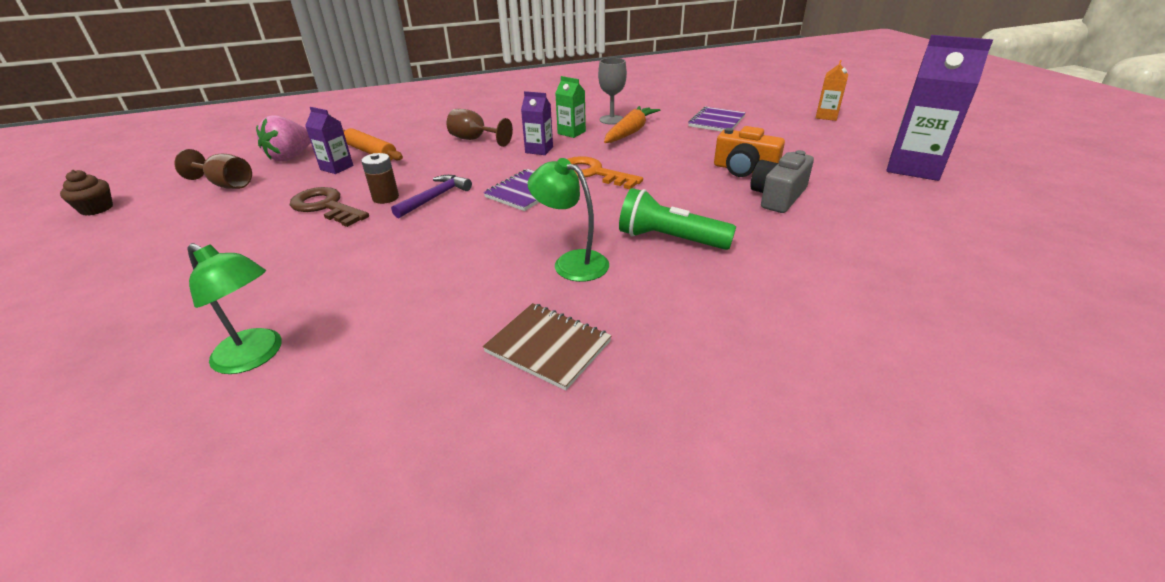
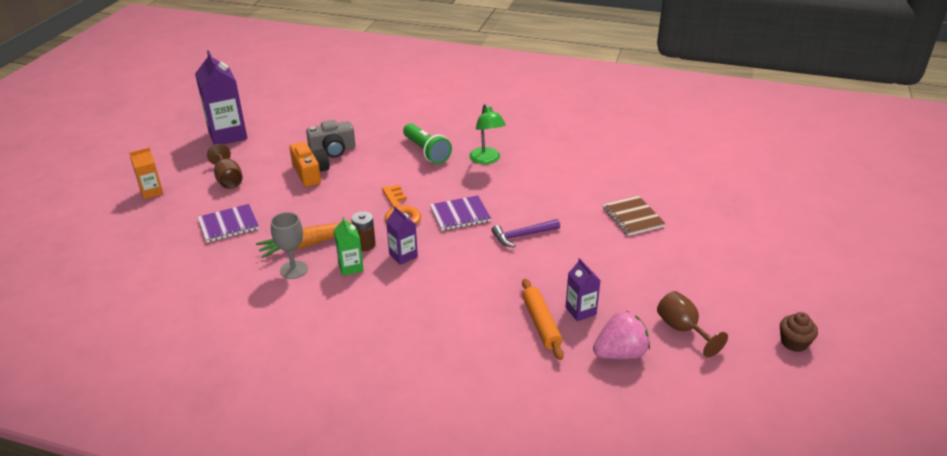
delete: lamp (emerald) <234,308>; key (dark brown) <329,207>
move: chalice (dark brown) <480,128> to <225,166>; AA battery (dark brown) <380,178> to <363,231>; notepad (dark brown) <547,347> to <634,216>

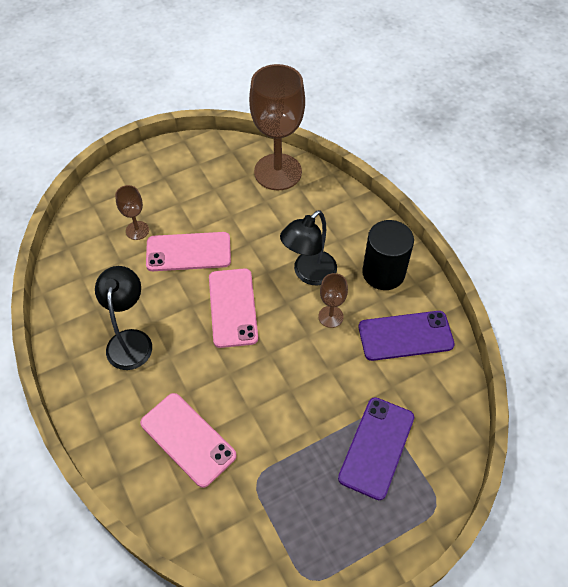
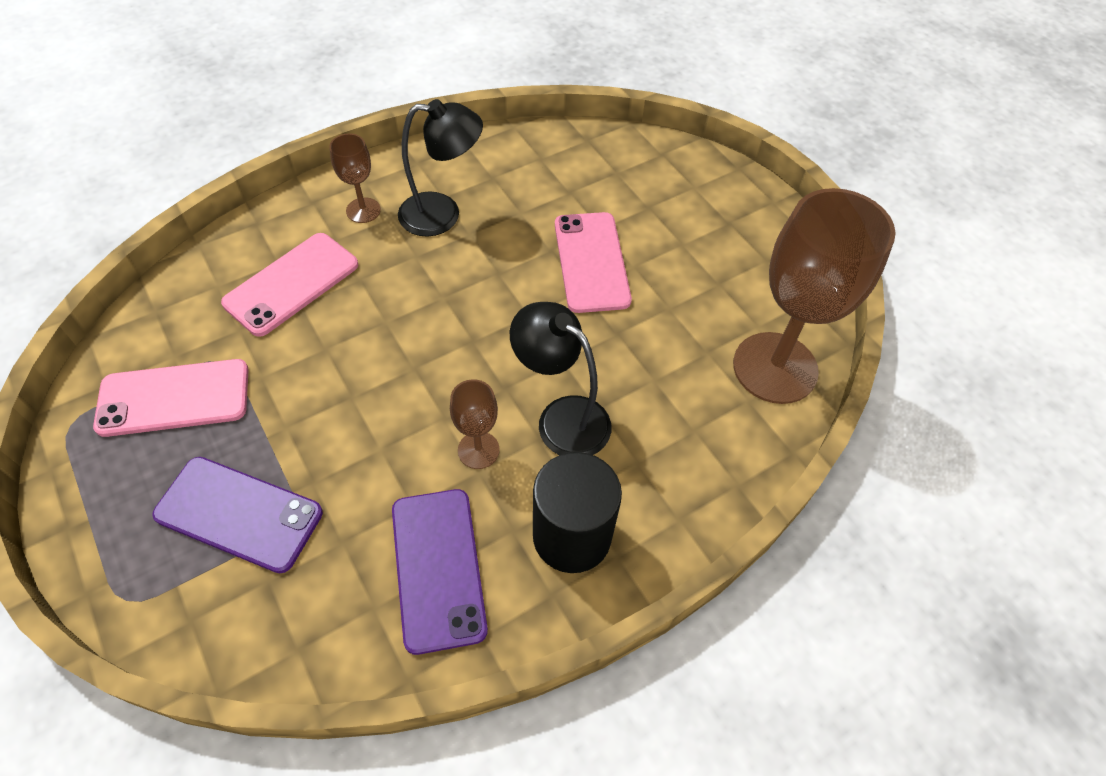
move: smartphone (rosy) <233,308> to <171,398>; chalice (dark brown) <132,212> to <355,178>

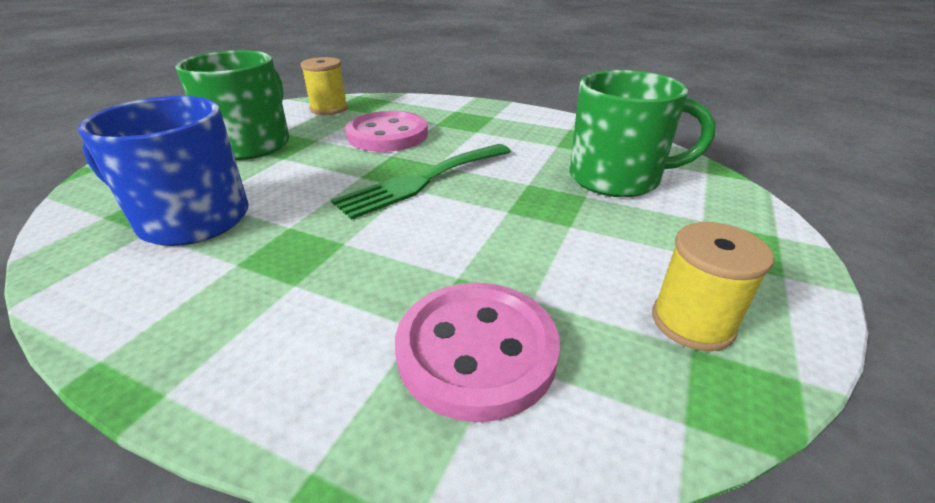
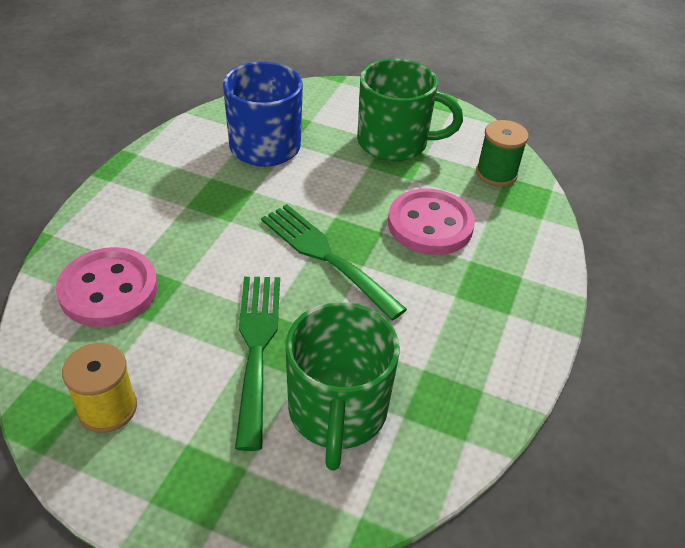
insert: fork (emerald) <257,364>
recolor: bobbin (yellow) <324,86> to bobbin (emerald) <502,153>

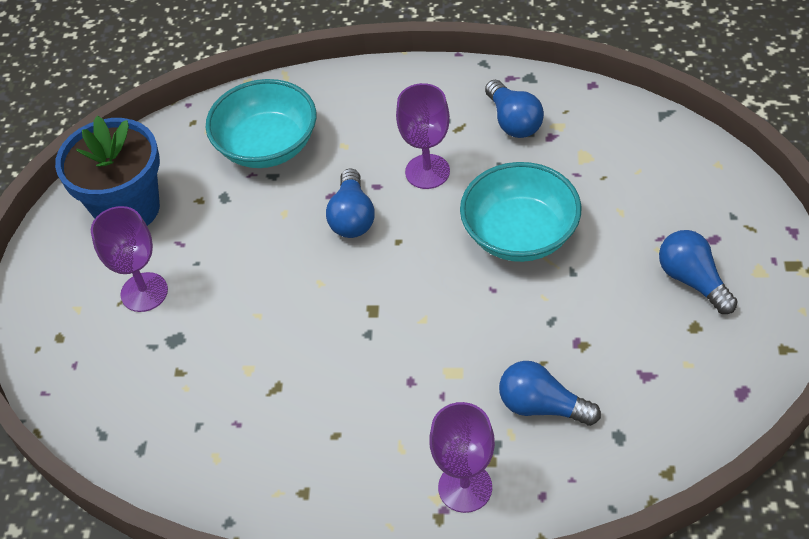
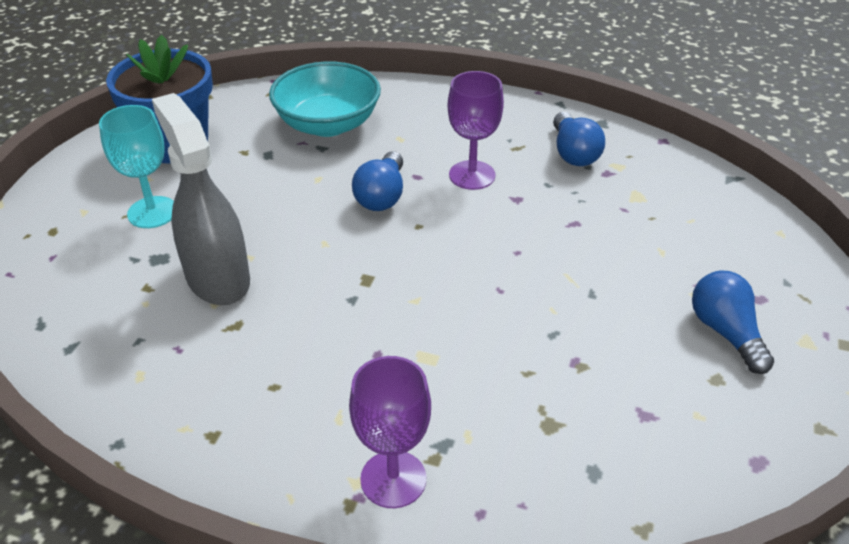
delete: bowl (aqua) <521,212>; light bulb (blue) <550,393>
insert: spray bottle (ash-grey) <201,199>
recolor: chalice (purple) <129,259> to chalice (aqua) <136,166>

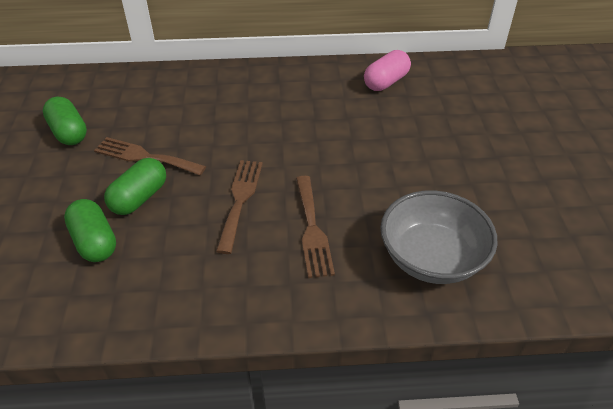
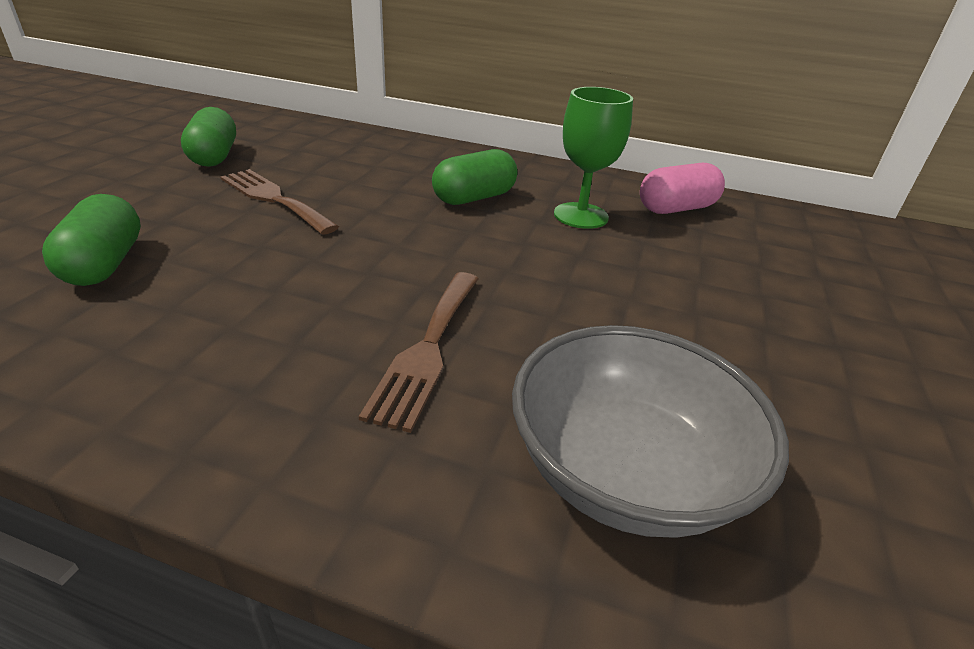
delete: fork (dark brown) <239,207>
insert: chalice (emerald) <593,158>
move: pill shape (emerald) <135,186> to <474,177>

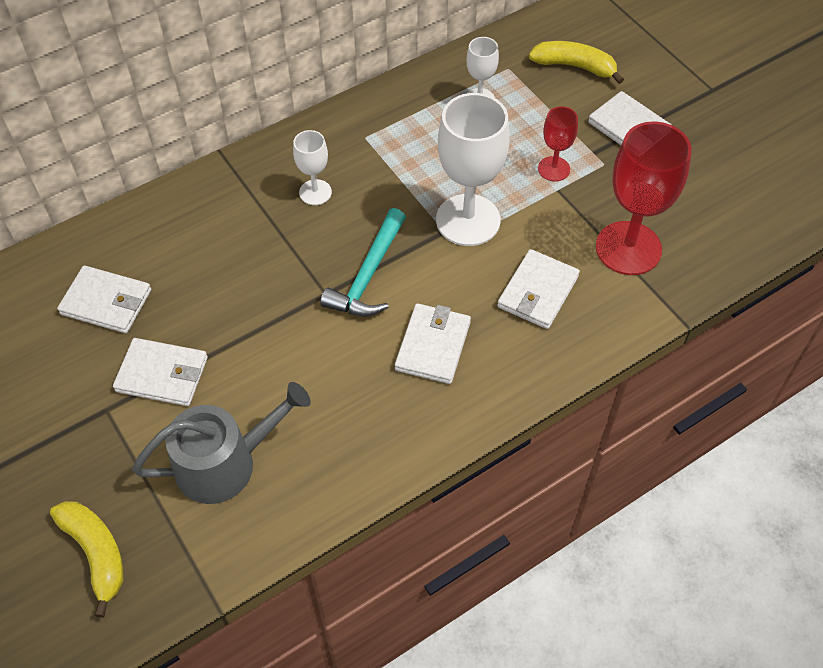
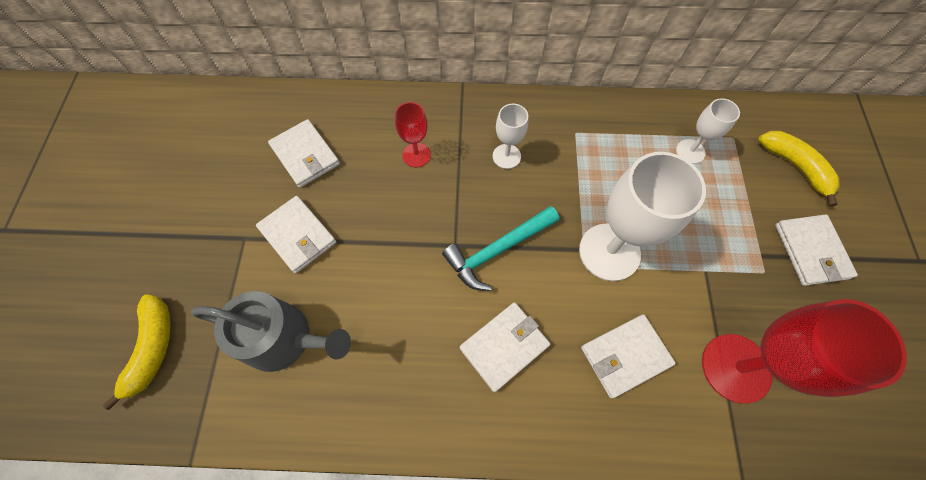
move: chalice (scarlet) <558,143> to <413,135>

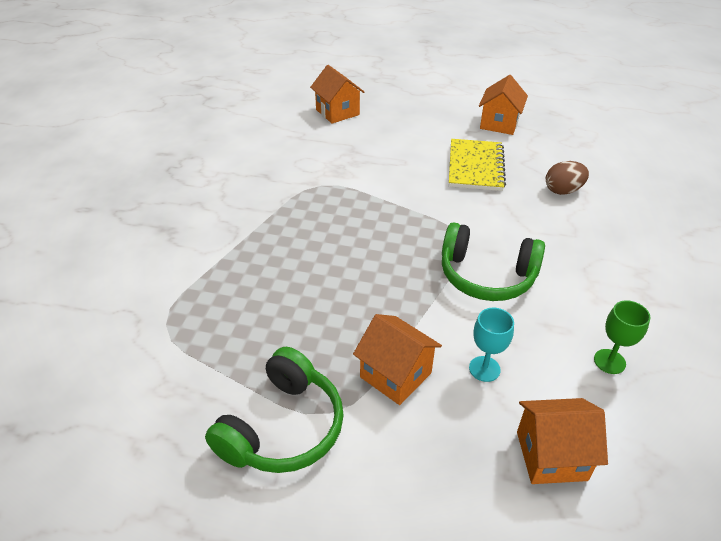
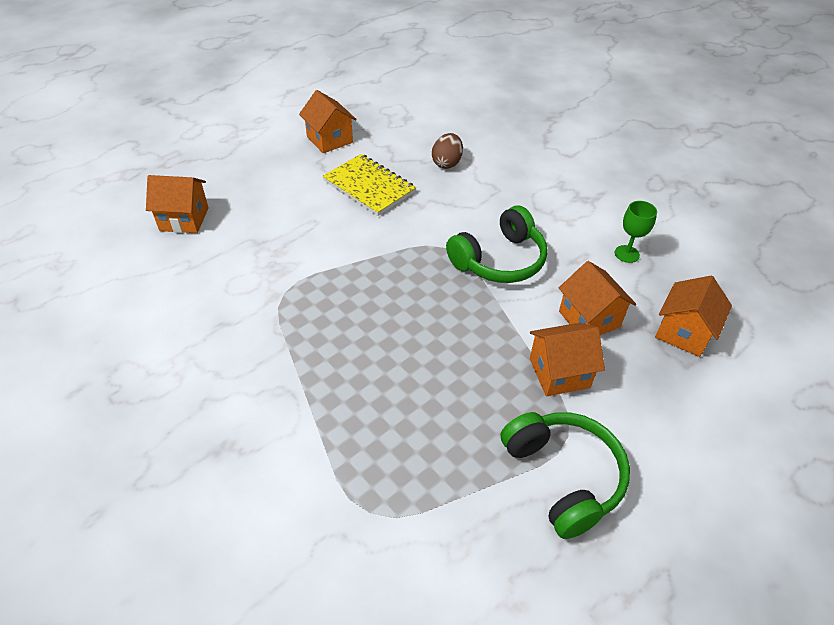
replace: chalice (aqua) <491,345> to toy house (bright orange) <597,298>

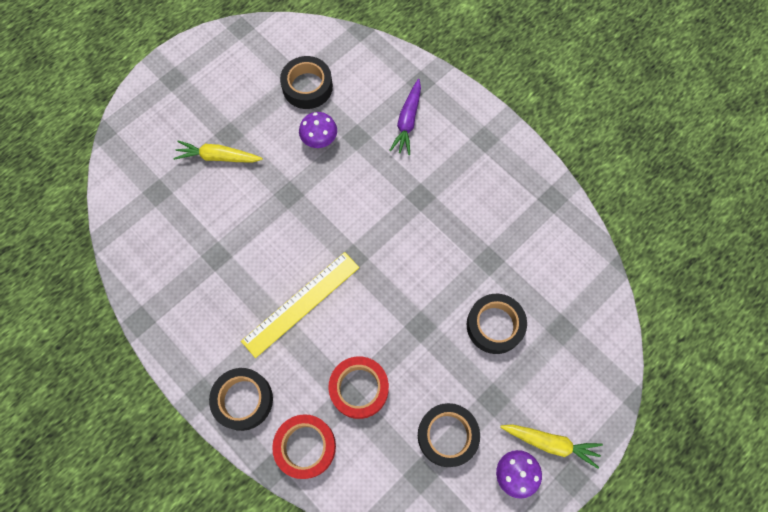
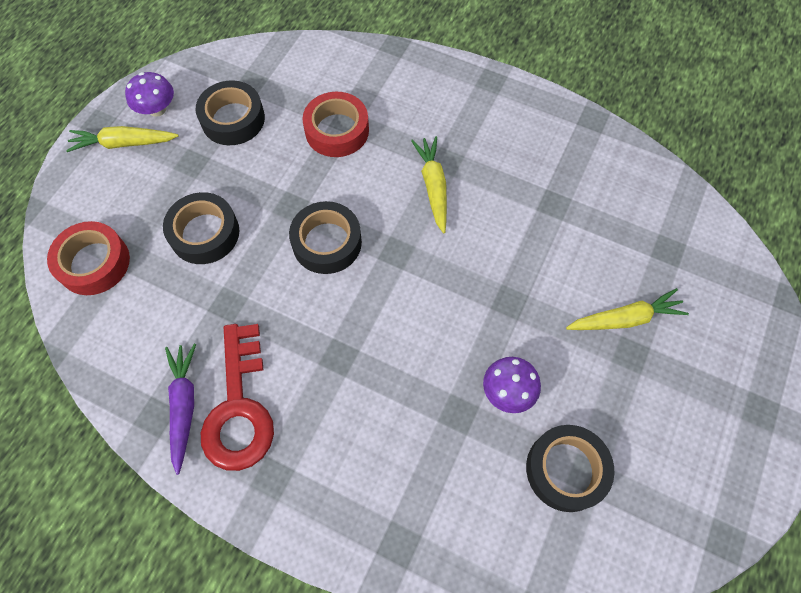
insert: key (scarlet) <237,397>
move: roll of tape (scarlet) <304,446> to <88,258>; toy carrot (purple) <405,117> to <180,409>; roll of tape (black) <241,399> to <325,237>
replace: measuring stick (yellow) <300,305> to toy carrot (yellow) <429,185>

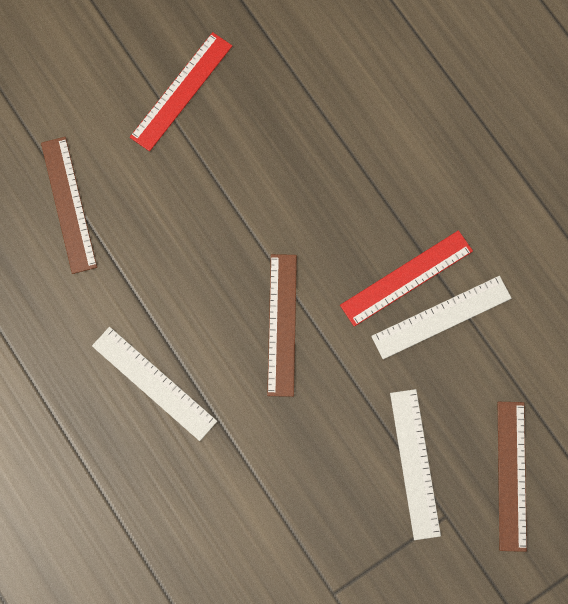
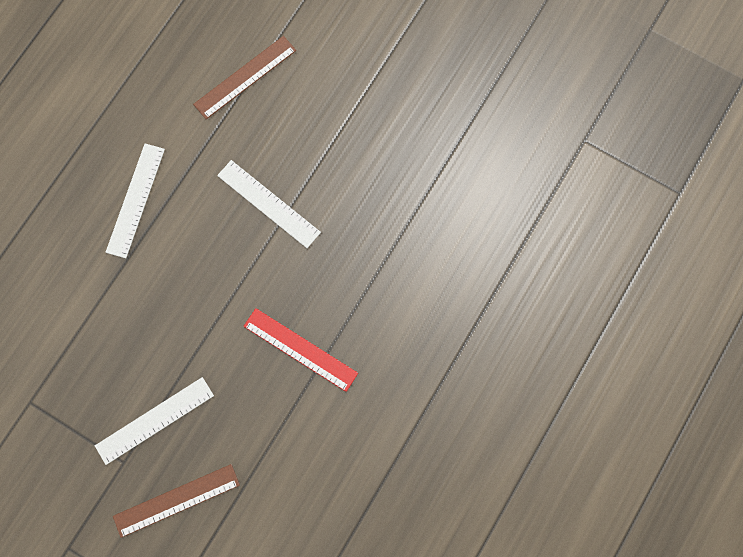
delete: measuring stick (scarlet) <181,91>; measuring stick (dark brown) <282,325>
move: measuring stick (pure white) <441,317> to <269,204>

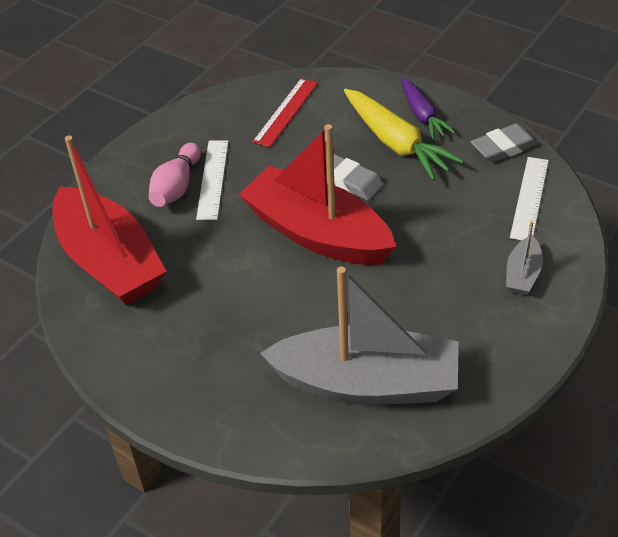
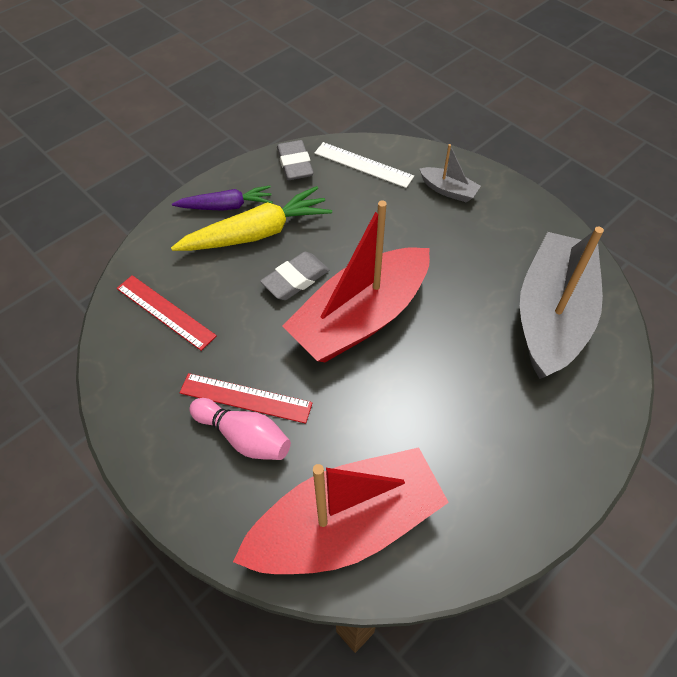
recolor: measuring stick (pure white) <212,180> to measuring stick (scarlet) <246,398>

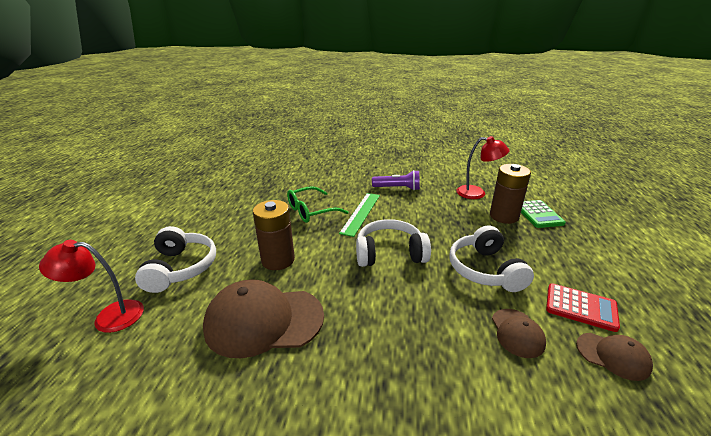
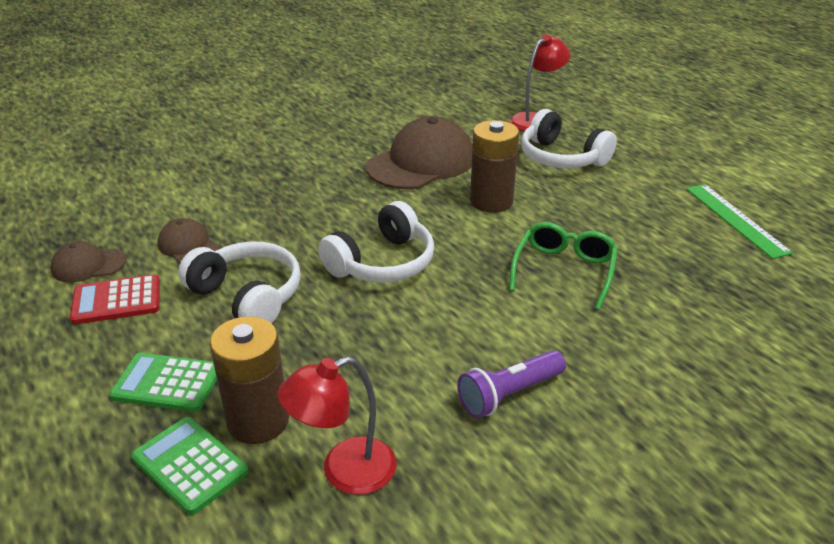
insert: calculator (emerald) <163,382>
move: measuring stick (emerald) <359,215> to <739,221>

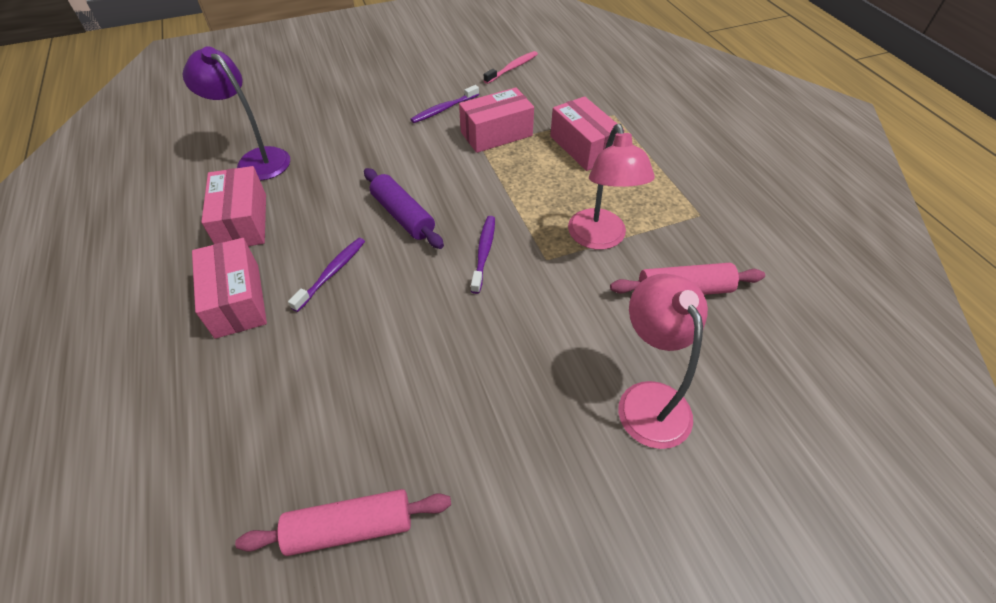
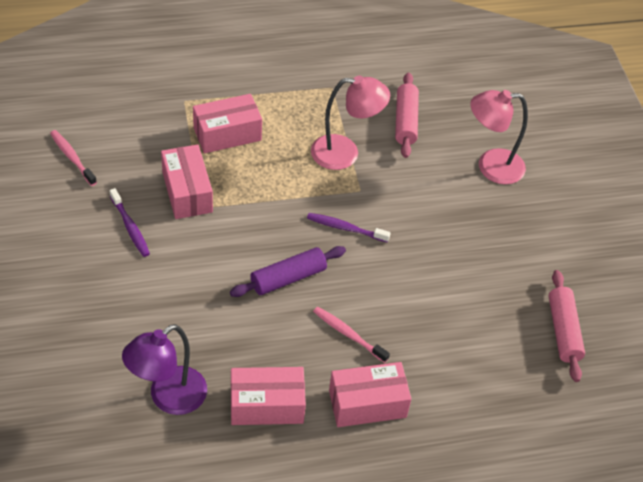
recolor: tooth brush (purple) <326,275> to tooth brush (rosy) <351,335>

